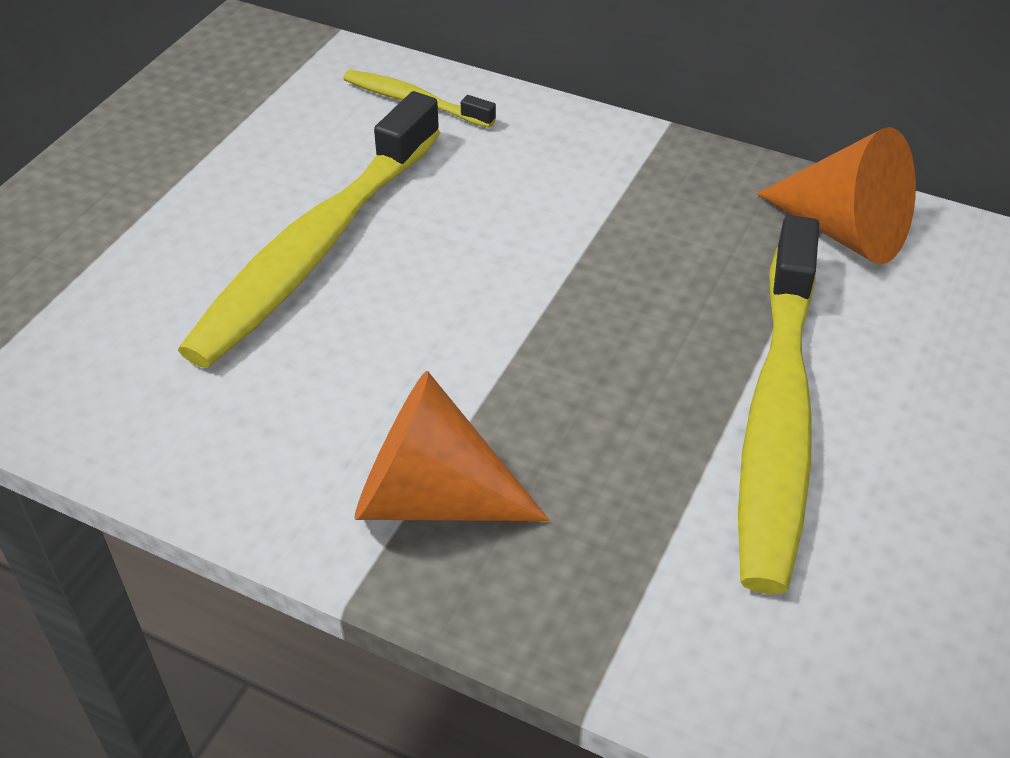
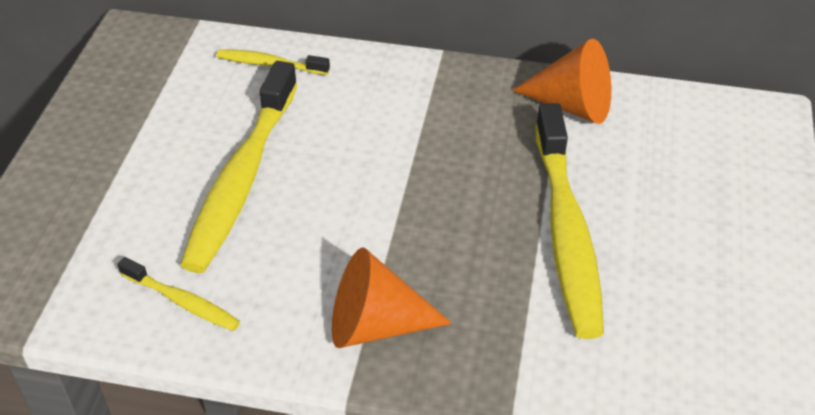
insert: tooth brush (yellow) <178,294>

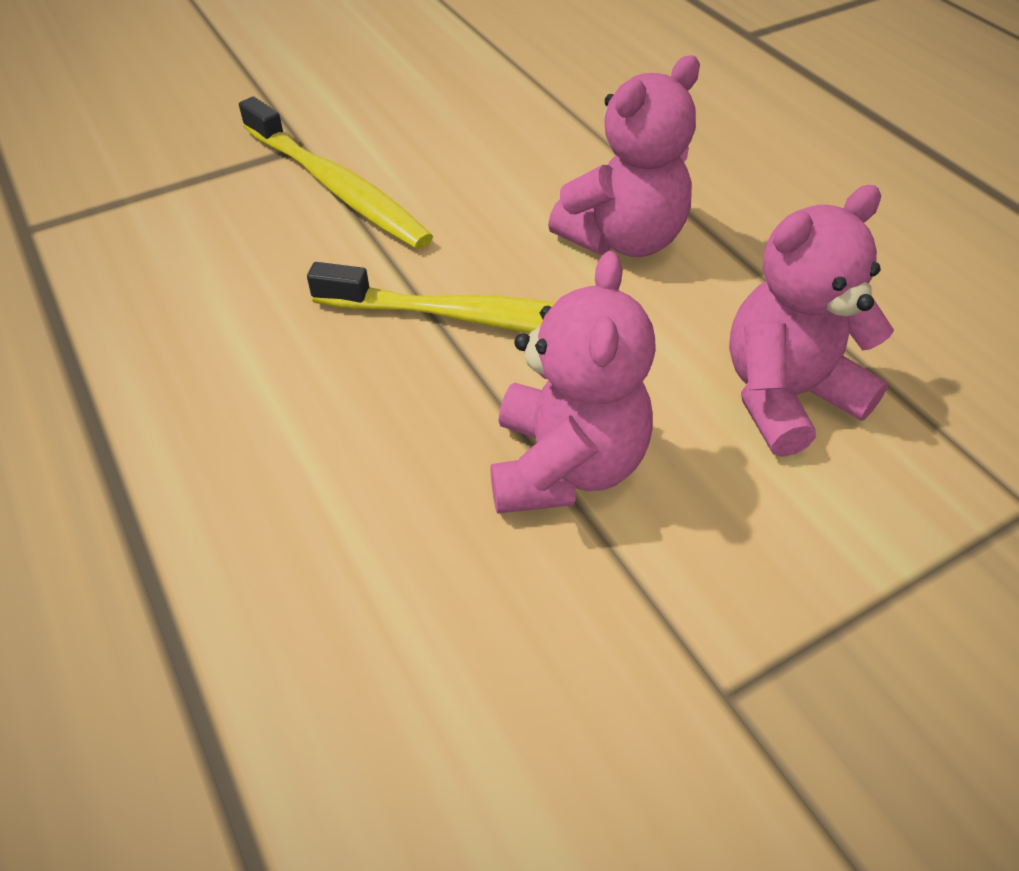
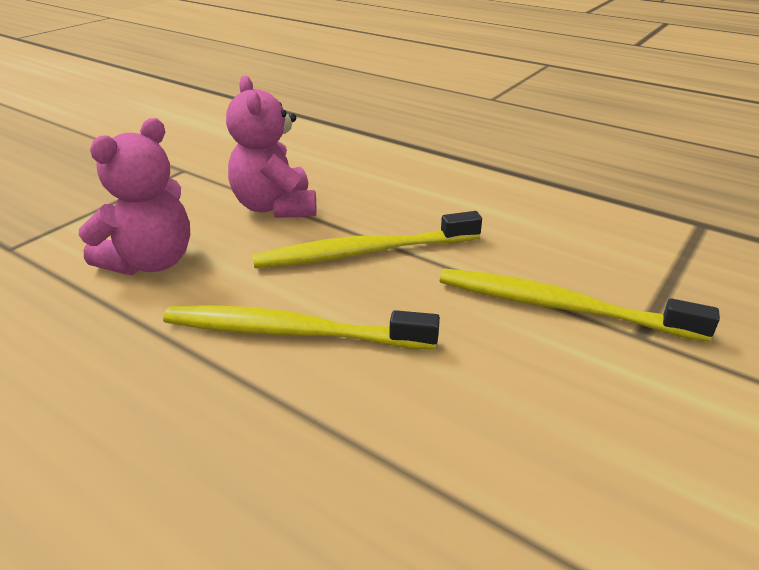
replace: teddy (rosy) <624,156> to tooth brush (yellow) <301,327>

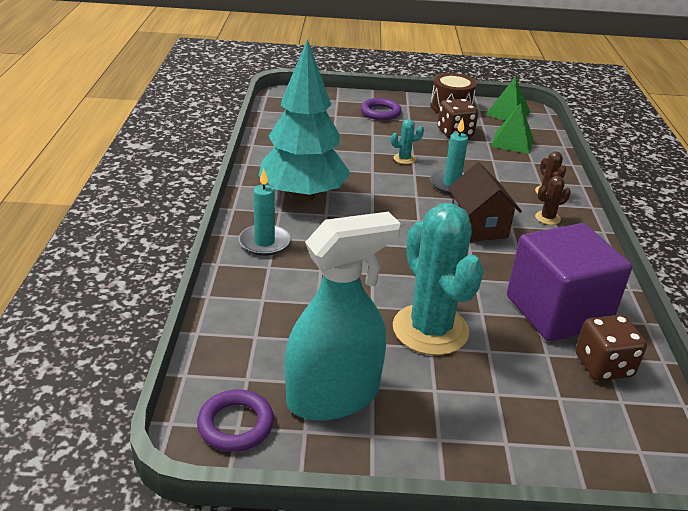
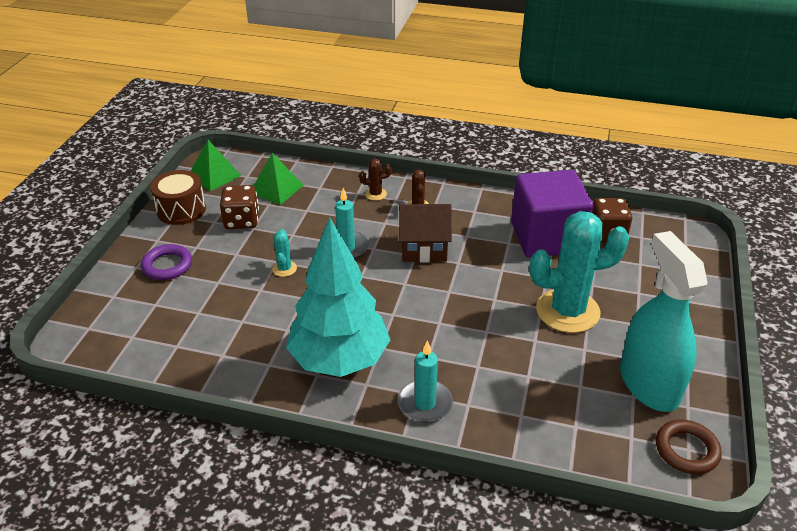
recolor: torus (purple) <235,420> to torus (dark brown) <689,447>

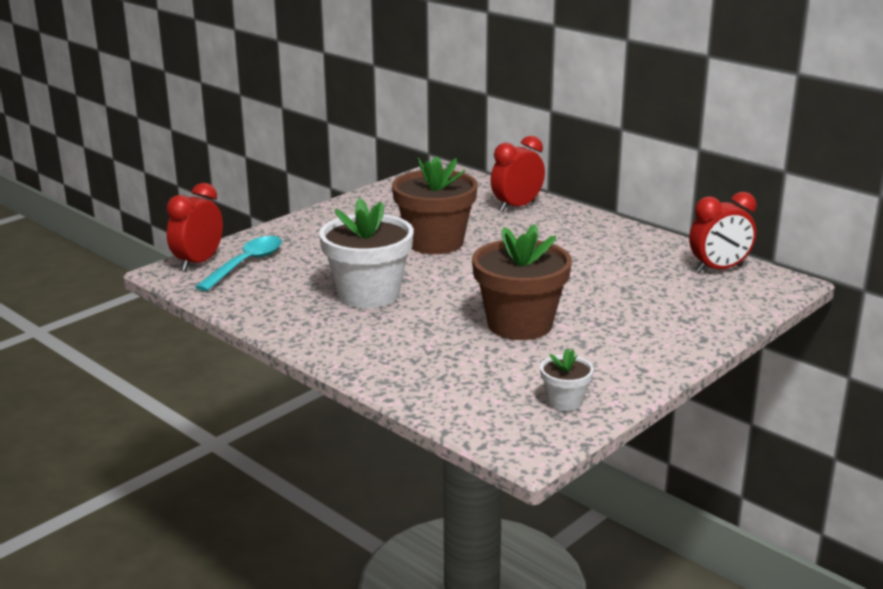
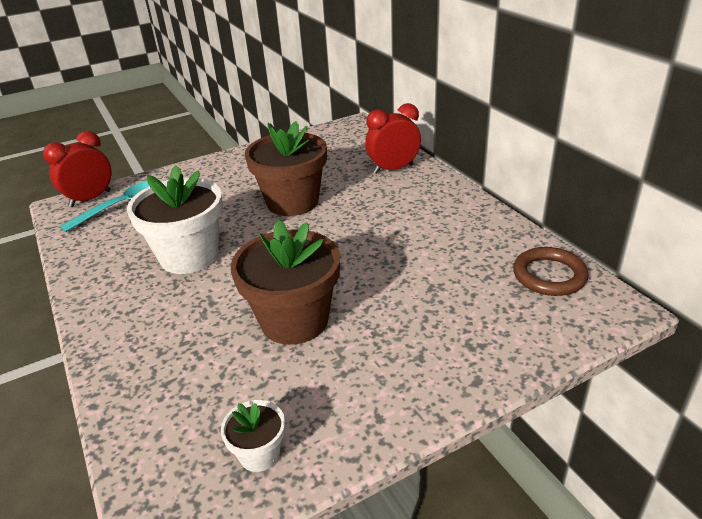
replace: alarm clock (scarlet) <722,232> to torus (dark brown) <551,271>

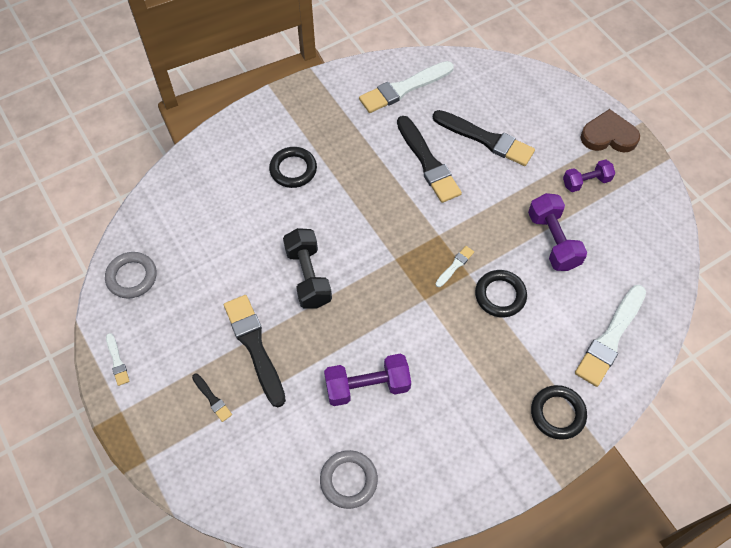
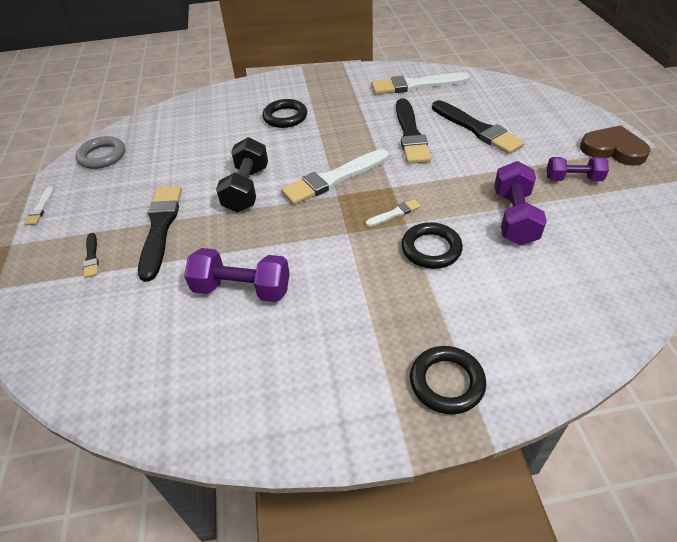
delete: torus (ash-grey) <349,479>
move: paintbrush (pure white) <610,336> to <335,177>

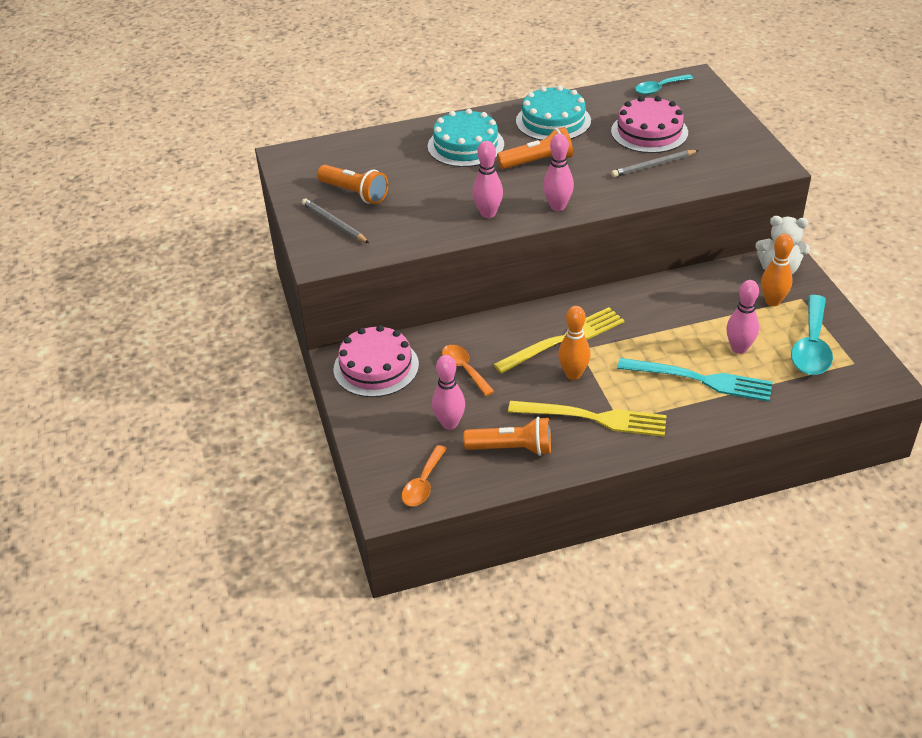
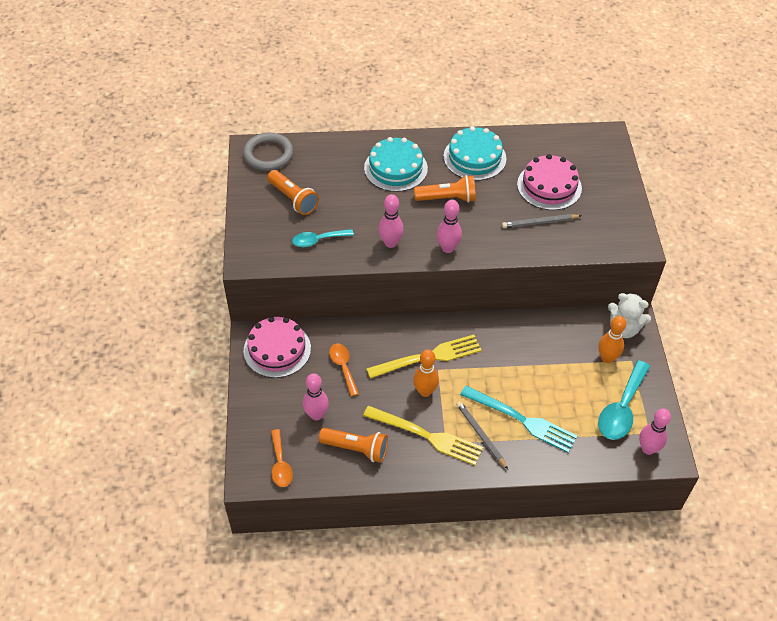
insert: torus (ash-grey) <268,152>
move: teaspoon (aqua) <664,84> to <323,238>; pencil (ash-grey) <335,220> to <482,435>; bowling pin (rosy) <743,317> to <655,431>
rotate: teaspoon (bright orange) <424,475> = <282,458> 45 degrees counterclockwise

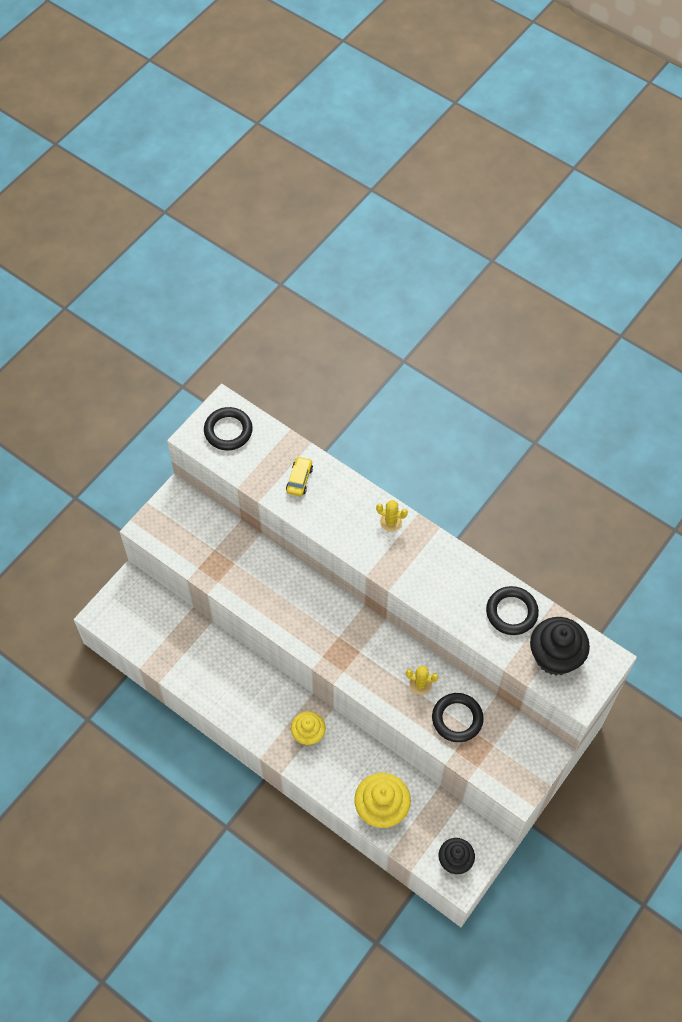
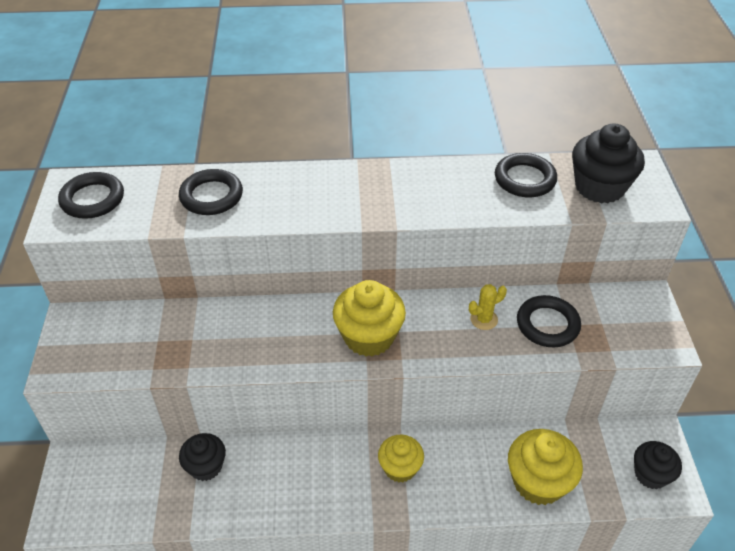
delete: cactus (yellow) <392,516>
insert: cupcake (black) <202,457>; cupcake (yellow) <369,318>
replace: toy car (yellow) <299,476> to torus (black) <211,192>

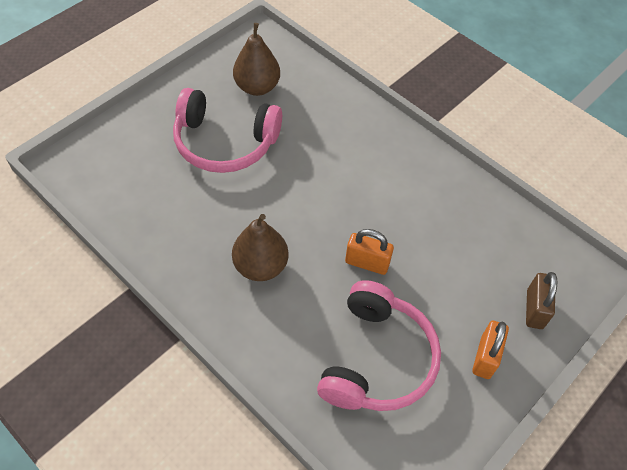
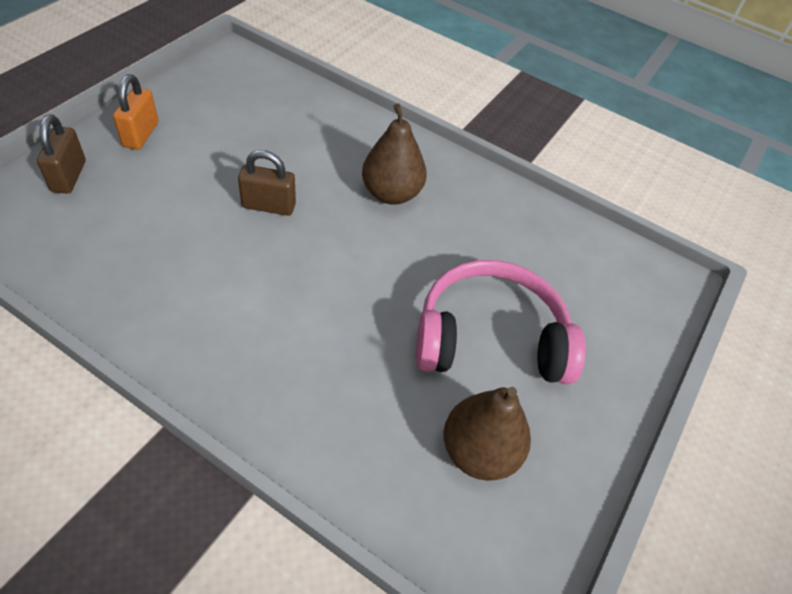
delete: headset (rosy) <379,345>
recolor: small lock (bright orange) <369,252> to small lock (dark brown) <267,183>

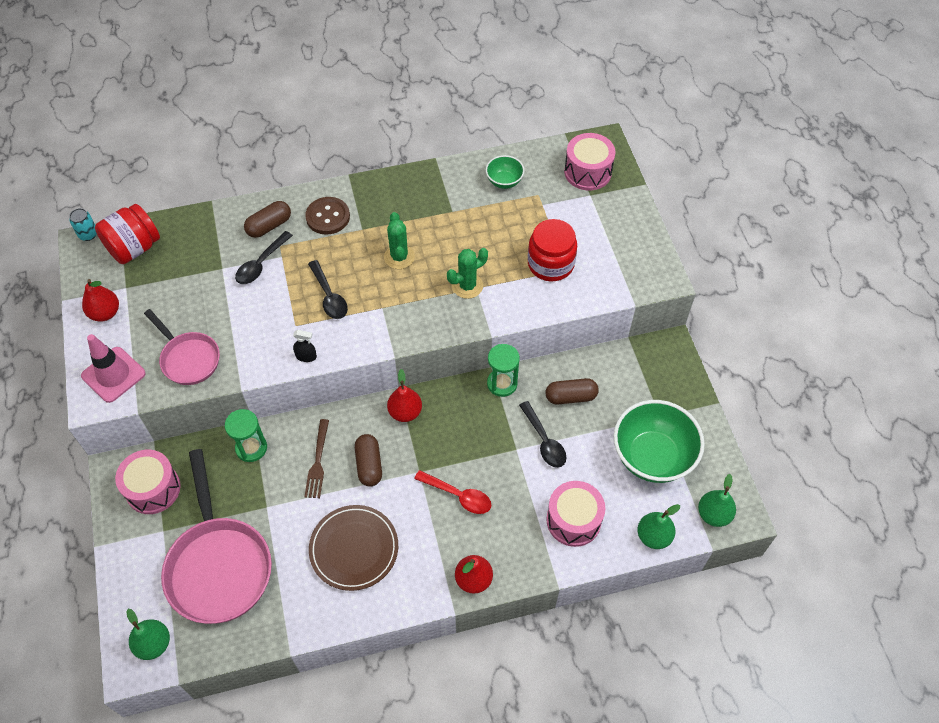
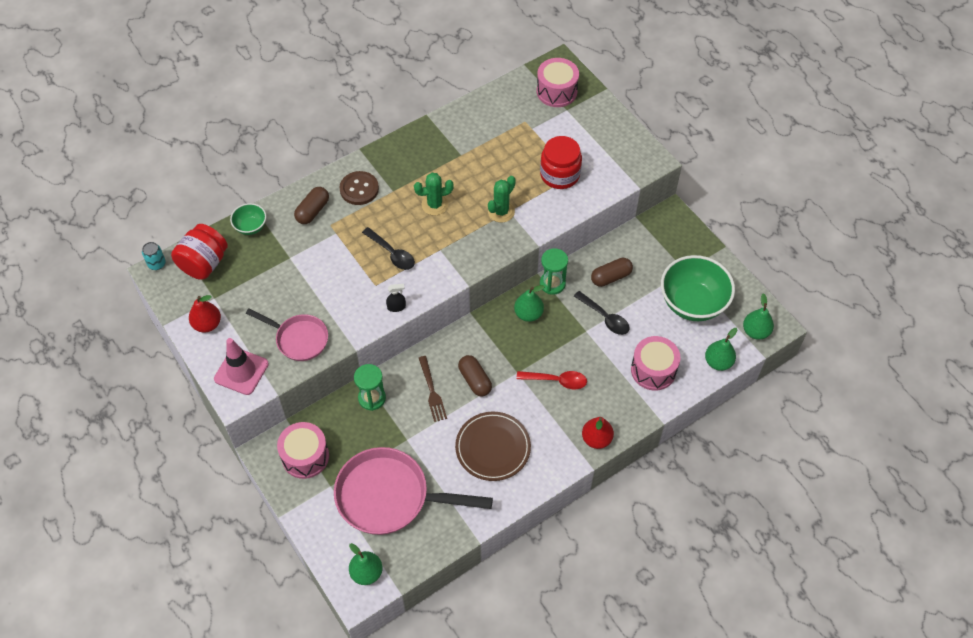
delete: teaspoon (black) <264,257>; toy pear (scarlet) <404,395>
insert: toy pear (emerald) <529,303>
move: bowl (emerald) <505,172> to <248,219>
rotate: frying pan (rosy) <216,536> = <413,491> 135 degrees clockwise; cactus (emerald) <399,240> = <434,194> 75 degrees counterclockwise

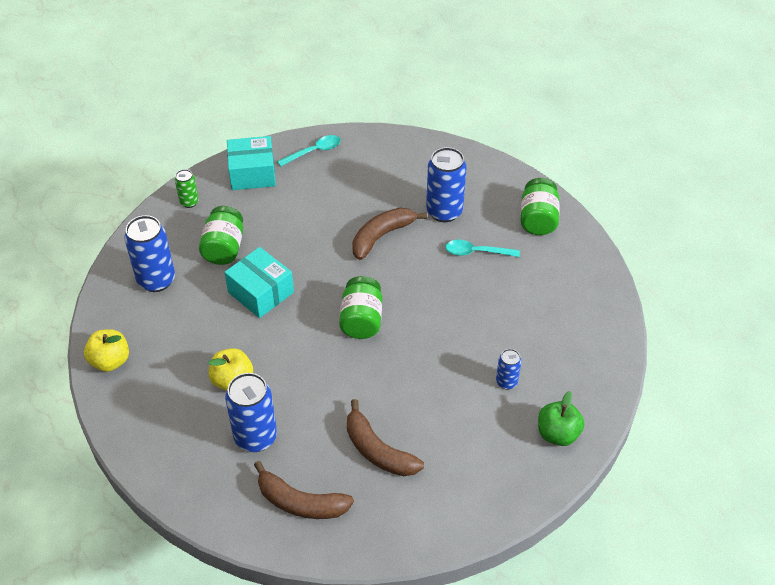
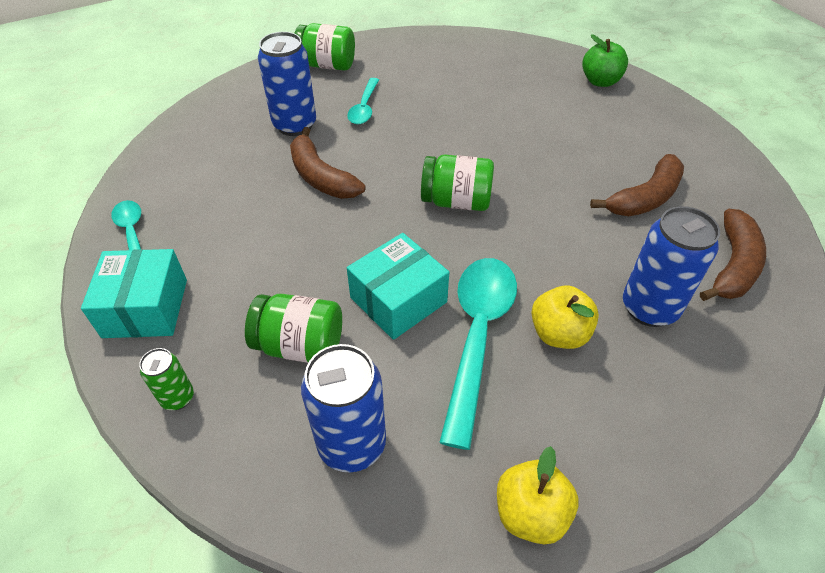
delete: can (blue) <508,369>
insert: teaspoon (aqua) <478,354>

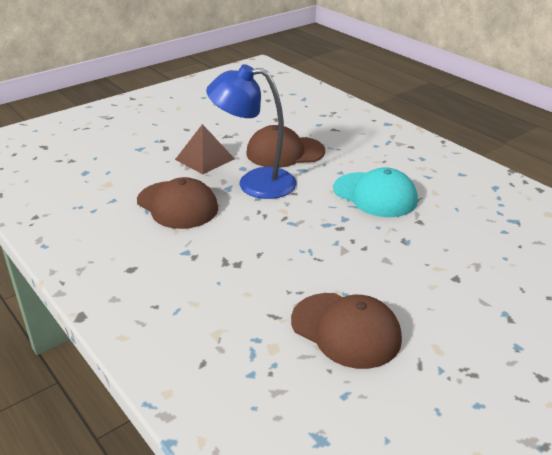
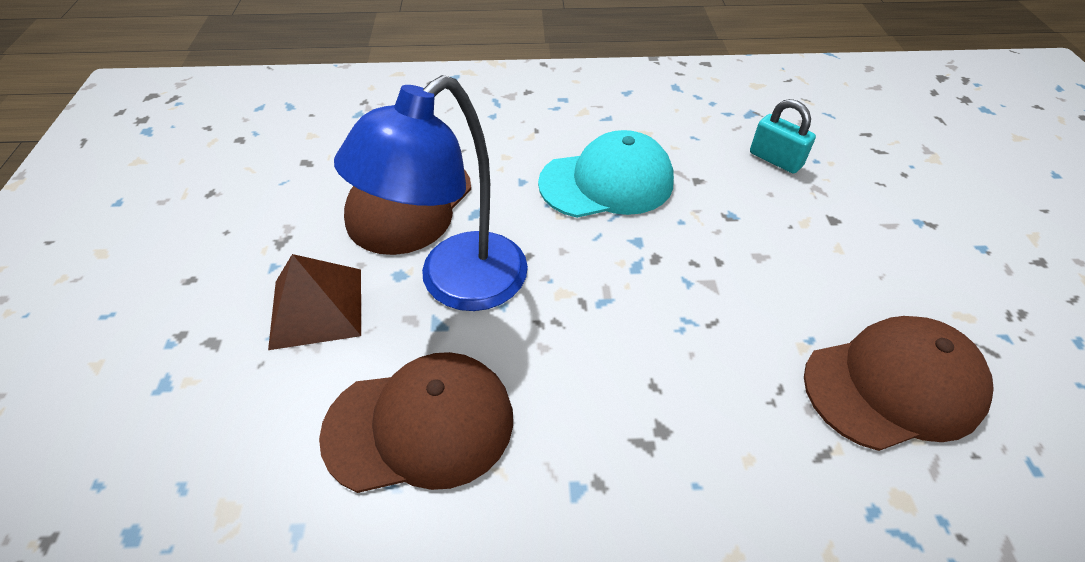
insert: small lock (aqua) <783,136>

